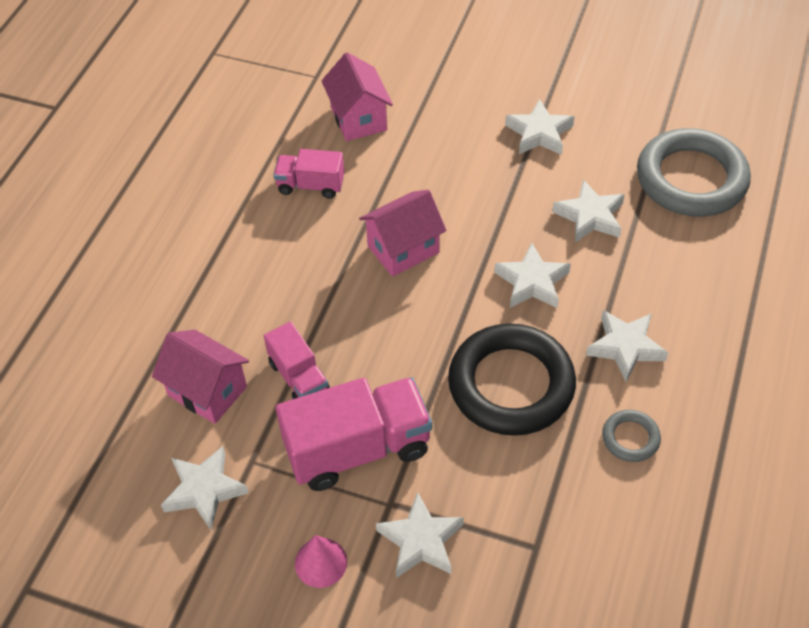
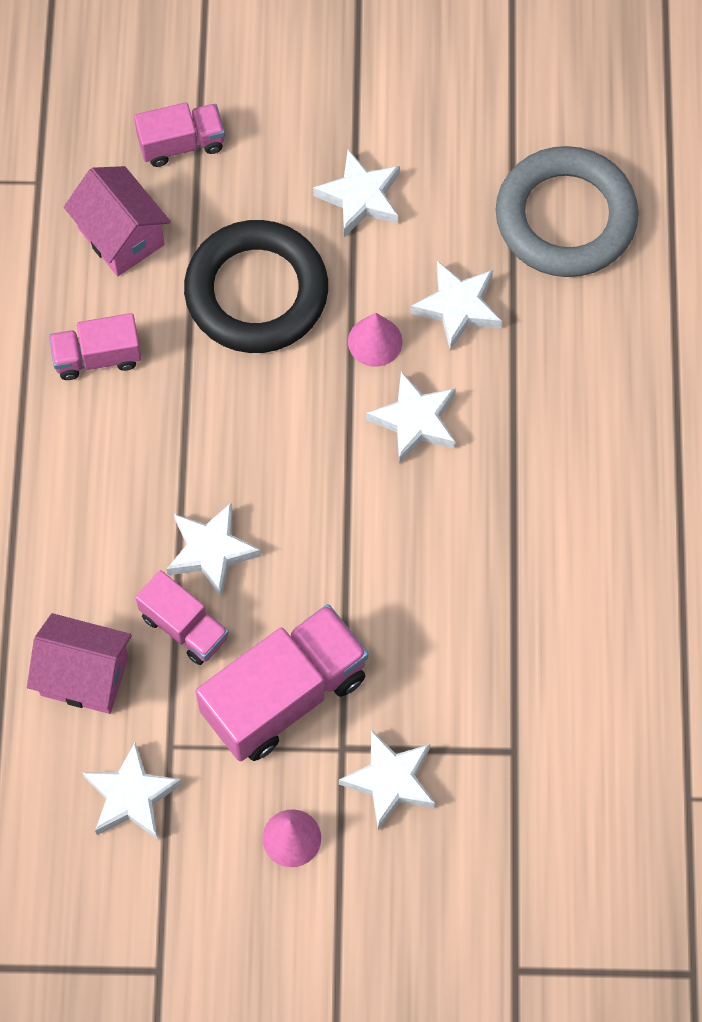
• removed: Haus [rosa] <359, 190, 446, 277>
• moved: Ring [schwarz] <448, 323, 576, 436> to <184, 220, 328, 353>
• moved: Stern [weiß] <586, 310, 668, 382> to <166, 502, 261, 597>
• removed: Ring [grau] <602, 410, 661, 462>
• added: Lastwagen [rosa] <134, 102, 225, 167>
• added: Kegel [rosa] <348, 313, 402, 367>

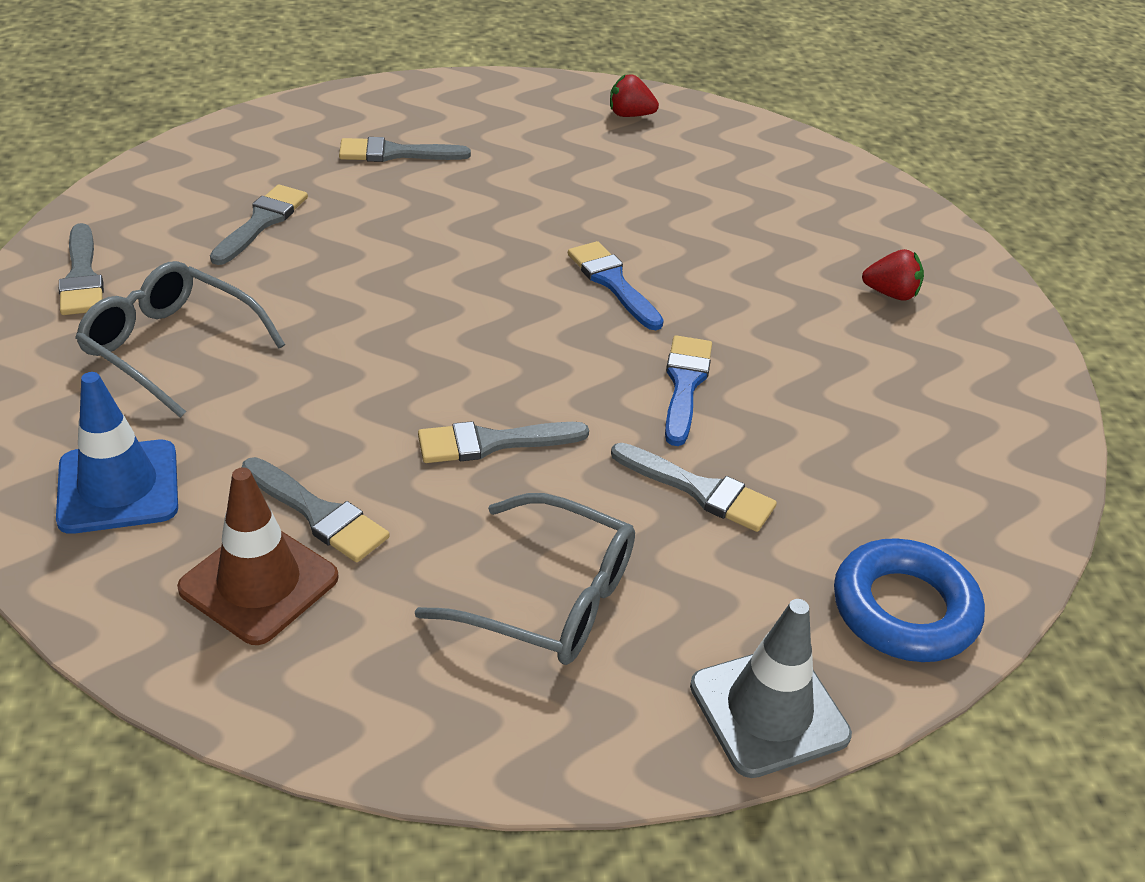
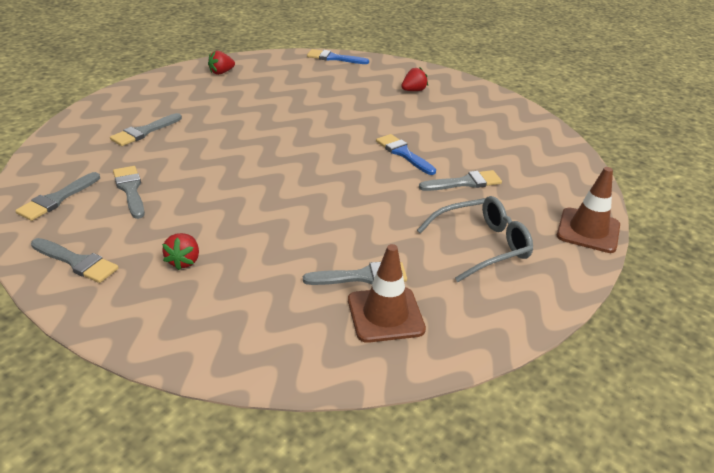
• removed: Leitkegel [blau] <56, 372, 178, 534>
• replaced: Brille [grau] <75, 261, 285, 418> to Erdbeere [rot] <162, 233, 199, 270>
• moved: Pinsel [grau] <418, 421, 589, 463> to <15, 172, 100, 221>
• moved: Pinsel [blau] <568, 241, 664, 330> to <307, 49, 369, 64>
• recoloured: Leitkegel [grau] <690, 599, 852, 778> to Leitkegel [braun] <557, 167, 620, 253>
• removed: Ring [blau] <834, 538, 985, 662>

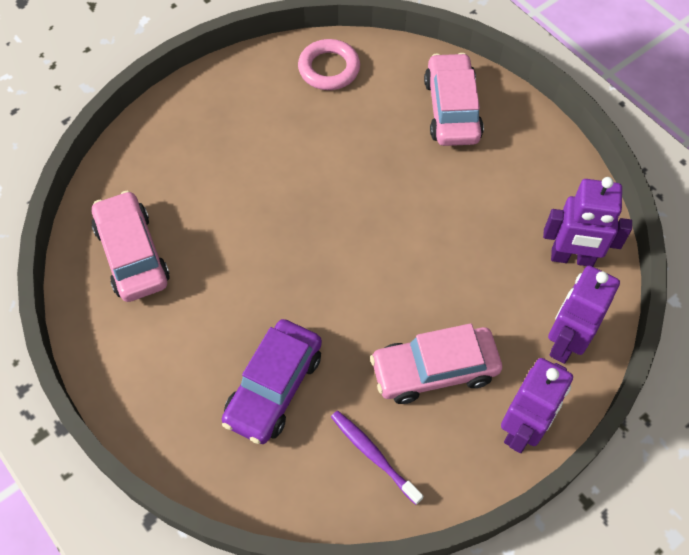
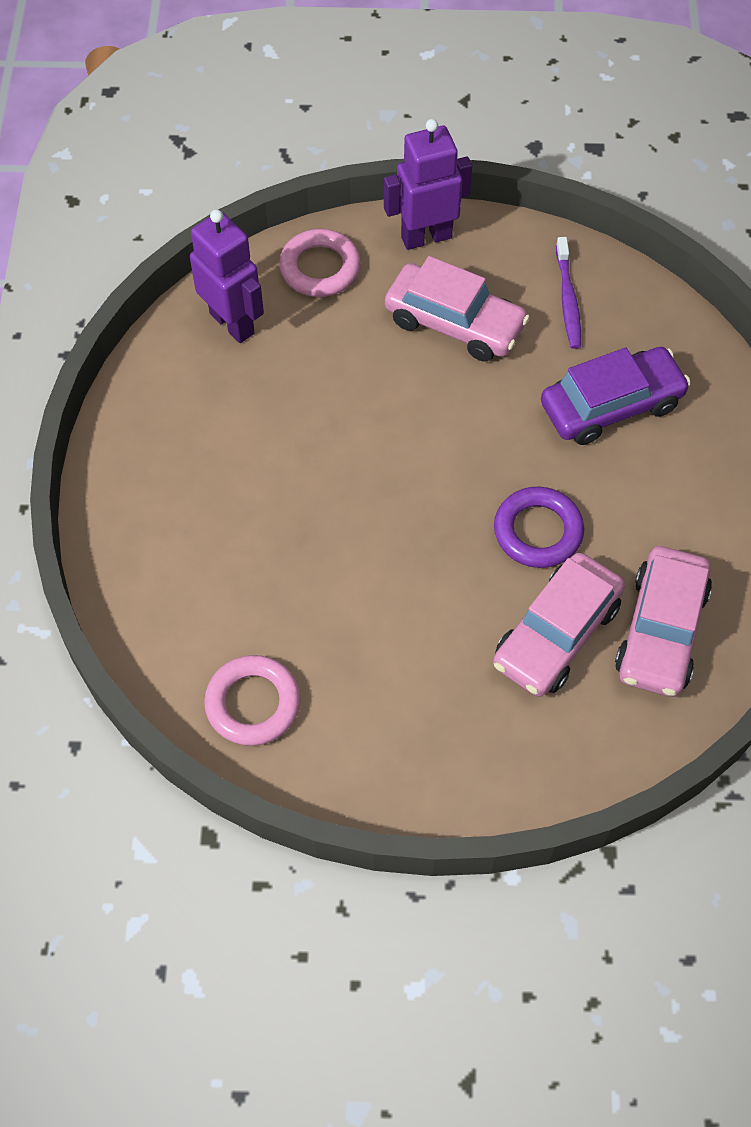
• moved: Auto [rosa] <424, 53, 484, 146> to <493, 553, 625, 697>
• replaced: Roboter [lila] <548, 266, 620, 364> to Ring [rosa] <279, 229, 361, 297>
• added: Ring [lila] <494, 487, 584, 568>

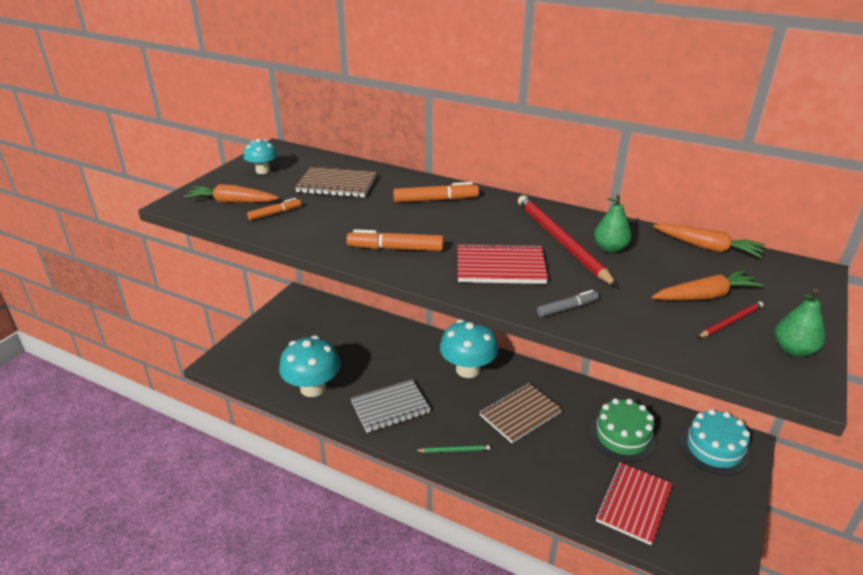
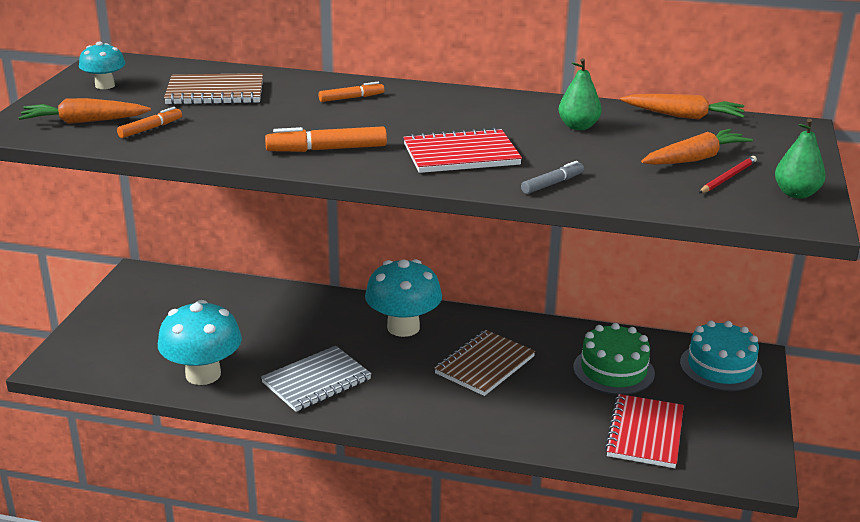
• resized: Filzstift [orange] <393, 182, 479, 203> = <319, 82, 384, 102> x0.62
• removed: Bleistift [grün] <415, 445, 490, 453>
• removed: Bleistift [rot] <518, 195, 618, 287>

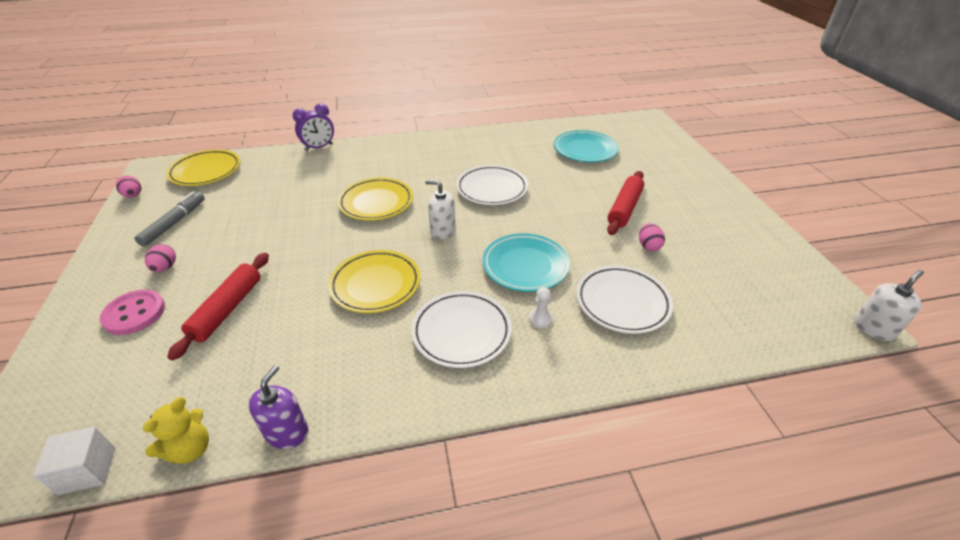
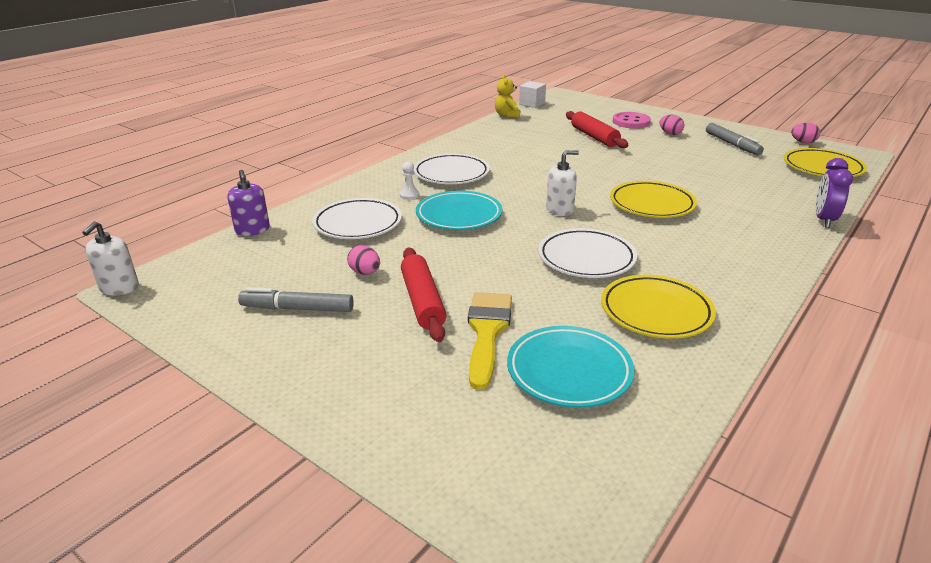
• moved: Seifenspender [lila] <248, 365, 308, 449> to <228, 170, 270, 236>
• moved: Teller [gelb] <328, 250, 420, 313> to <601, 275, 716, 339>
• added: Filzstift [grau] <238, 287, 354, 312>
• added: Pinsel [gelb] <468, 292, 512, 390>

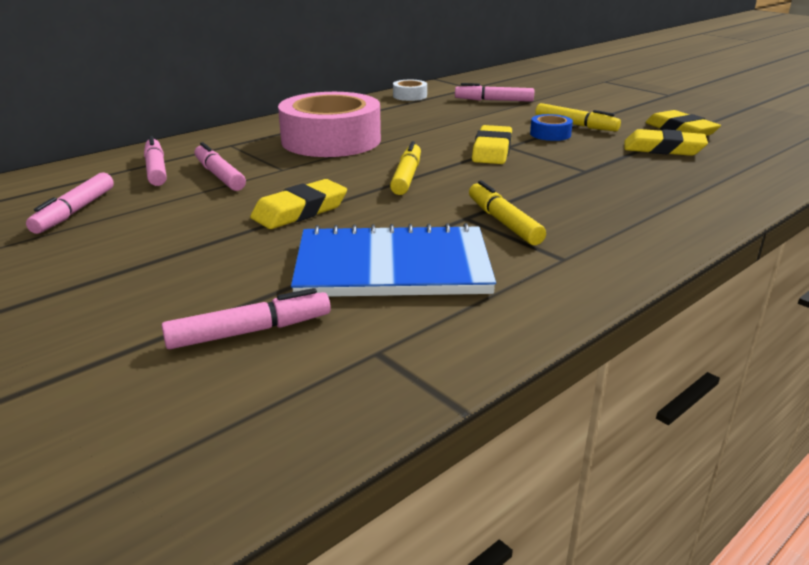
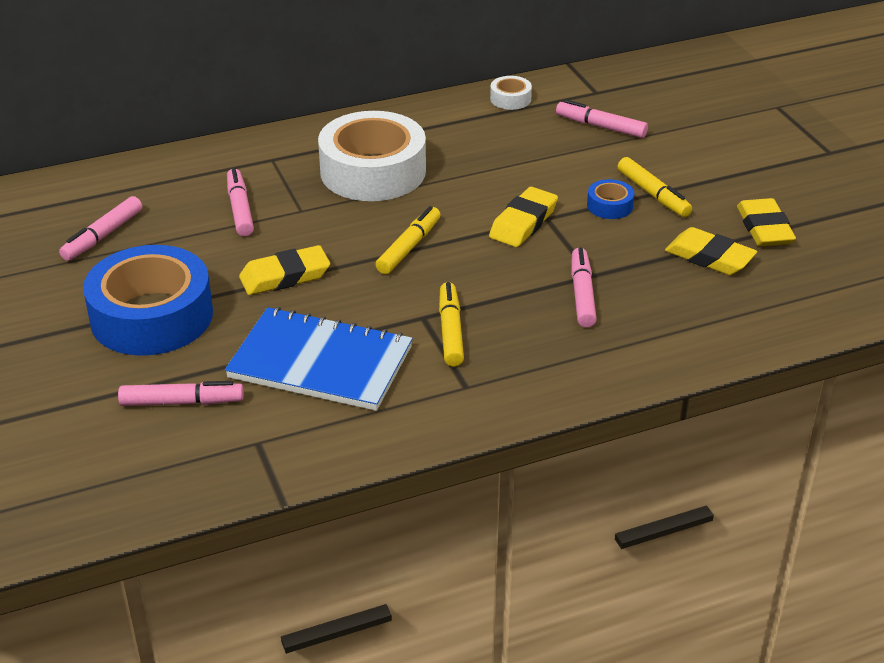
• moved: Filzstift [rosa] <144, 136, 167, 186> to <571, 248, 597, 328>
• recoloured: Klebeband [rosa] <278, 92, 381, 157> to Klebeband [weiß] <318, 111, 426, 201>
• added: Klebeband [blau] <83, 245, 213, 356>

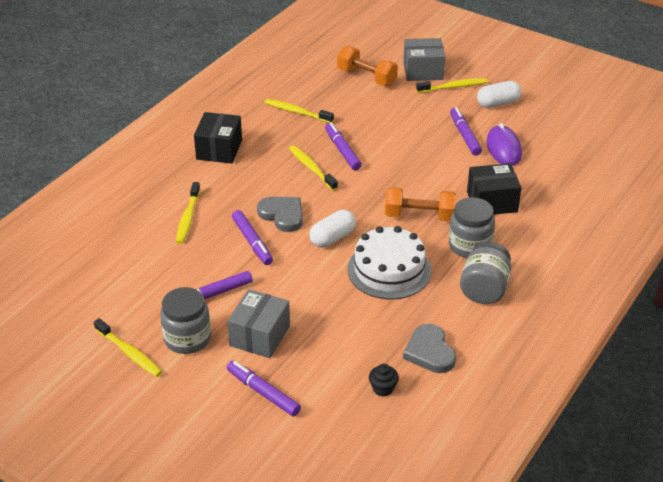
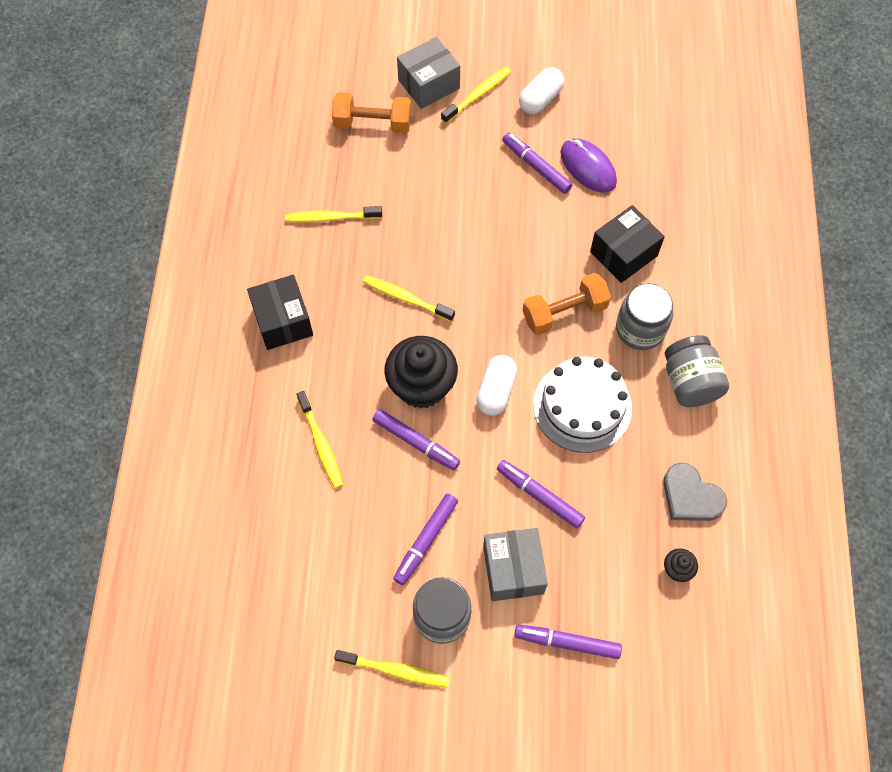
• replaced: Herz [grau] <257, 197, 303, 232> to Muffin [schwarz] <385, 336, 458, 409>
• moved: Filzstift [lila] <325, 122, 362, 170> to <497, 460, 585, 529>

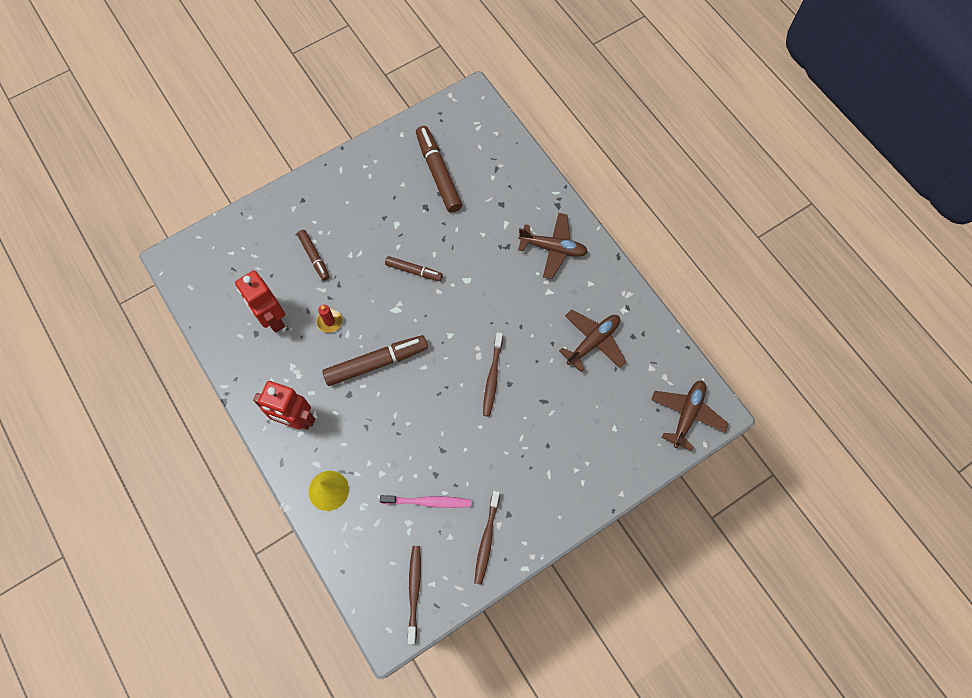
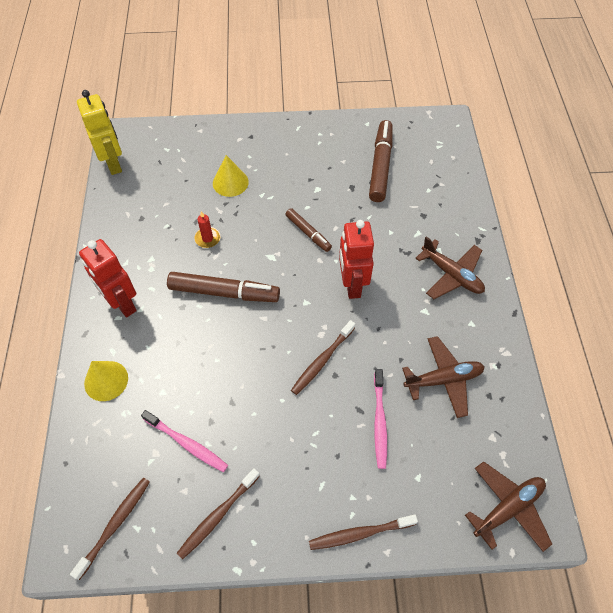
• moved: Roboter [rot] <235, 270, 285, 332> to <339, 220, 374, 299>
• replaced: Filzstift [braun] <297, 230, 330, 281> to Kegel [gelb] <213, 155, 249, 197>
• added: Roboter [gelb] <77, 90, 122, 175>
• added: Zahnbürste [braun] <309, 514, 418, 550>
• added: Zahnbürste [rosa] <374, 369, 387, 469>

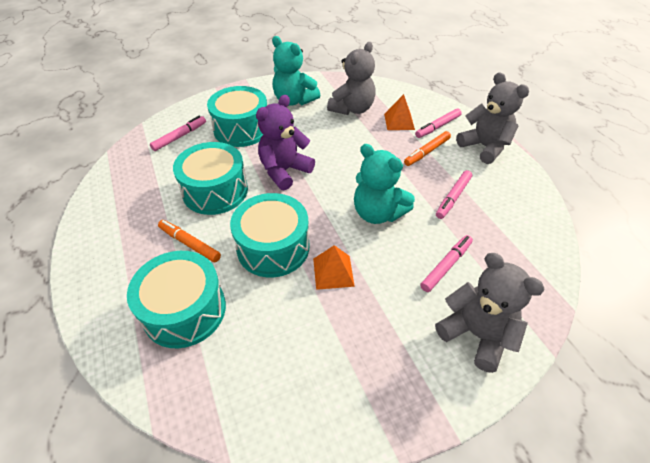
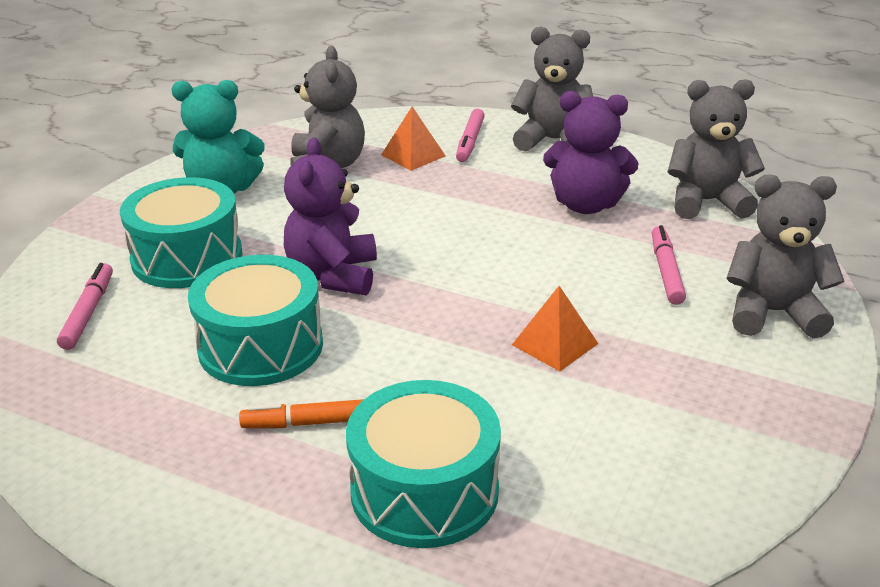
• removed: Trommel [türkis] <230, 193, 309, 277>
• removed: Teddybär [türkis] <354, 144, 415, 224>
• removed: Filzstift [orange] <404, 131, 451, 166>
• replaced: Filzstift [rosa] <436, 170, 472, 219> to Teddybär [lila] <543, 91, 638, 214>
• added: Teddybär [grau] <668, 79, 765, 219>

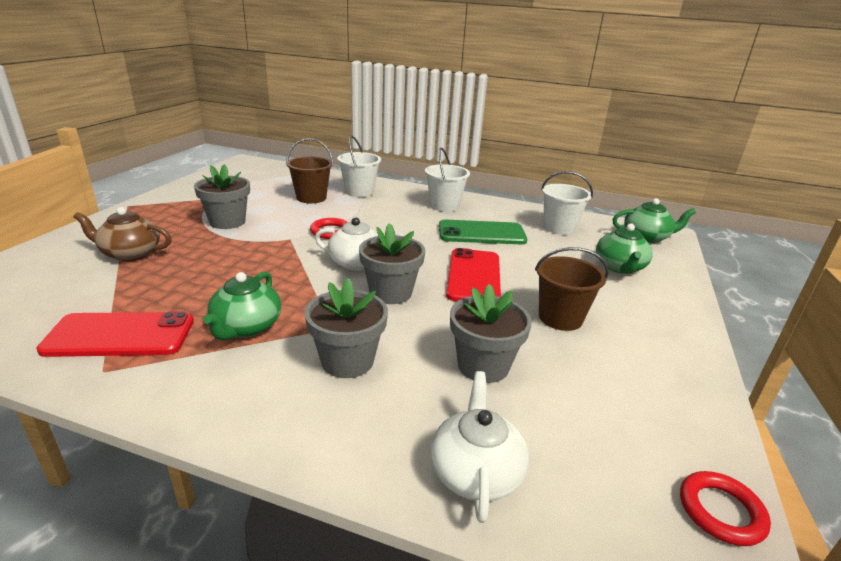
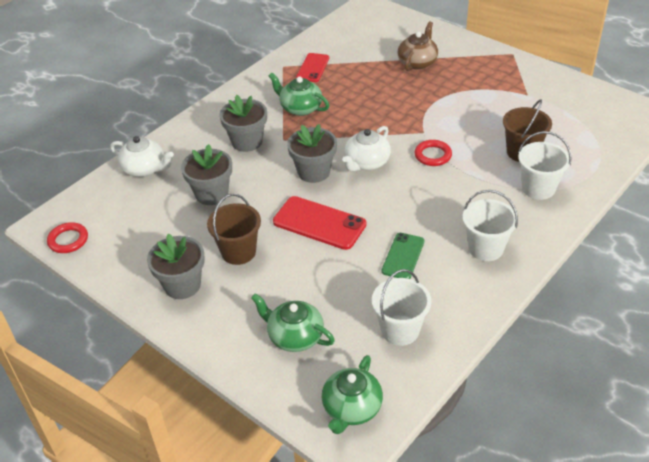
• resized: Handy [rot] <36, 312, 194, 357> = <296, 53, 329, 82> x0.64
• moved: Blumentopf [grau] <194, 164, 250, 229> to <147, 234, 205, 299>
• resized: Handy [grün] <439, 220, 527, 244> = <382, 233, 424, 279> x0.64

